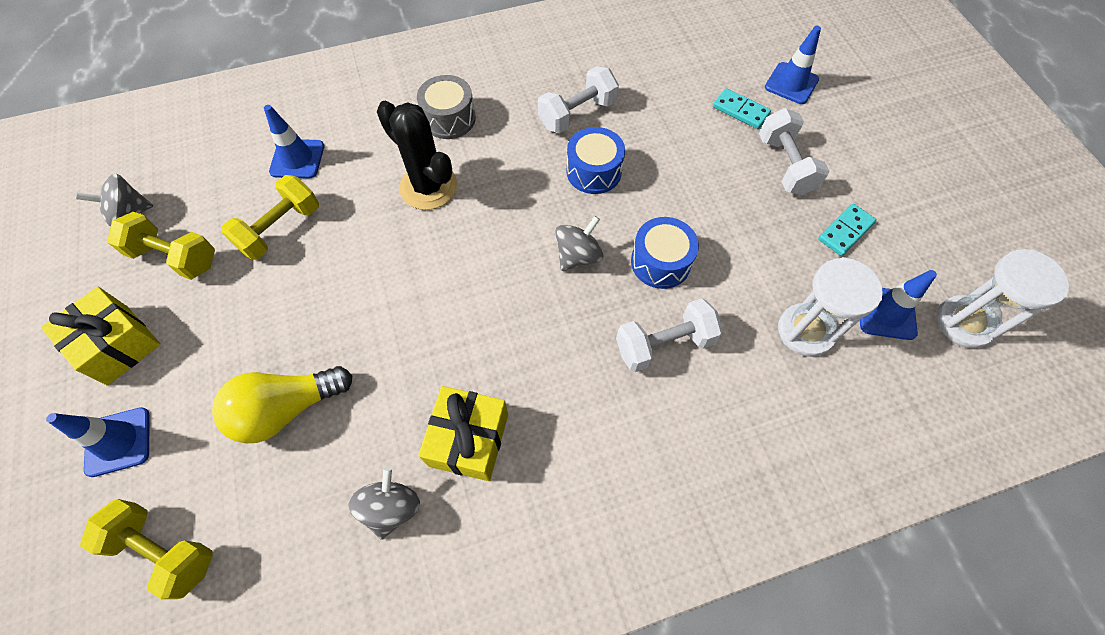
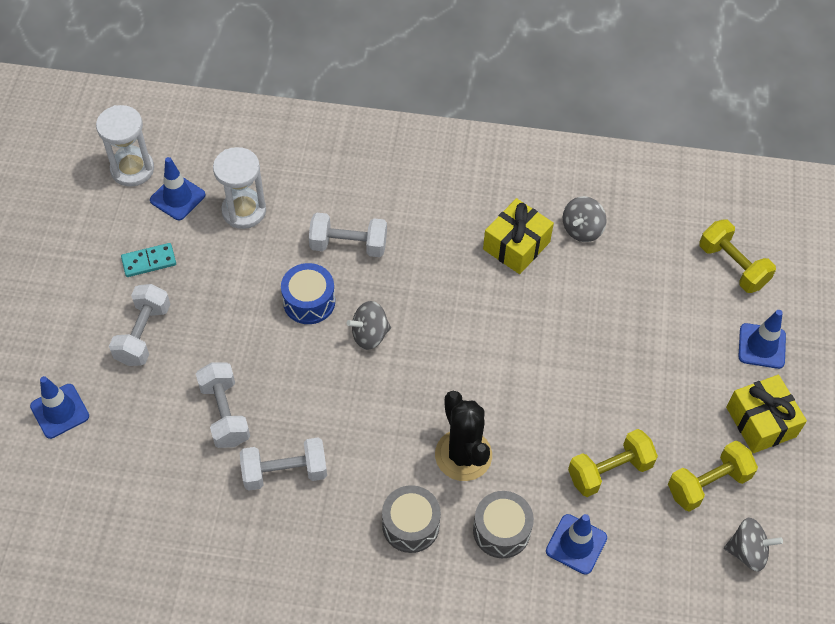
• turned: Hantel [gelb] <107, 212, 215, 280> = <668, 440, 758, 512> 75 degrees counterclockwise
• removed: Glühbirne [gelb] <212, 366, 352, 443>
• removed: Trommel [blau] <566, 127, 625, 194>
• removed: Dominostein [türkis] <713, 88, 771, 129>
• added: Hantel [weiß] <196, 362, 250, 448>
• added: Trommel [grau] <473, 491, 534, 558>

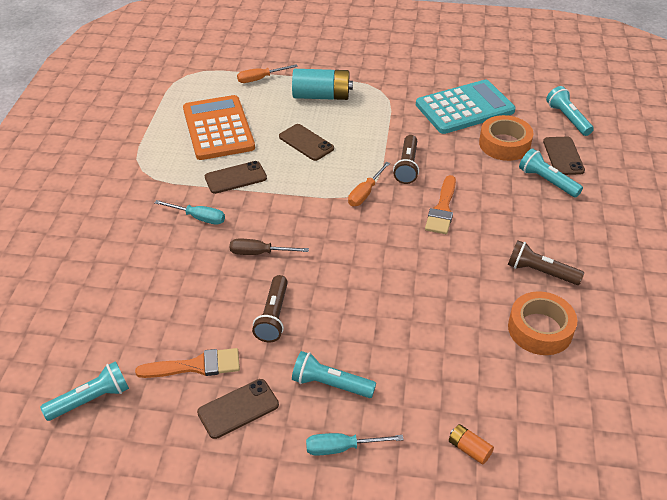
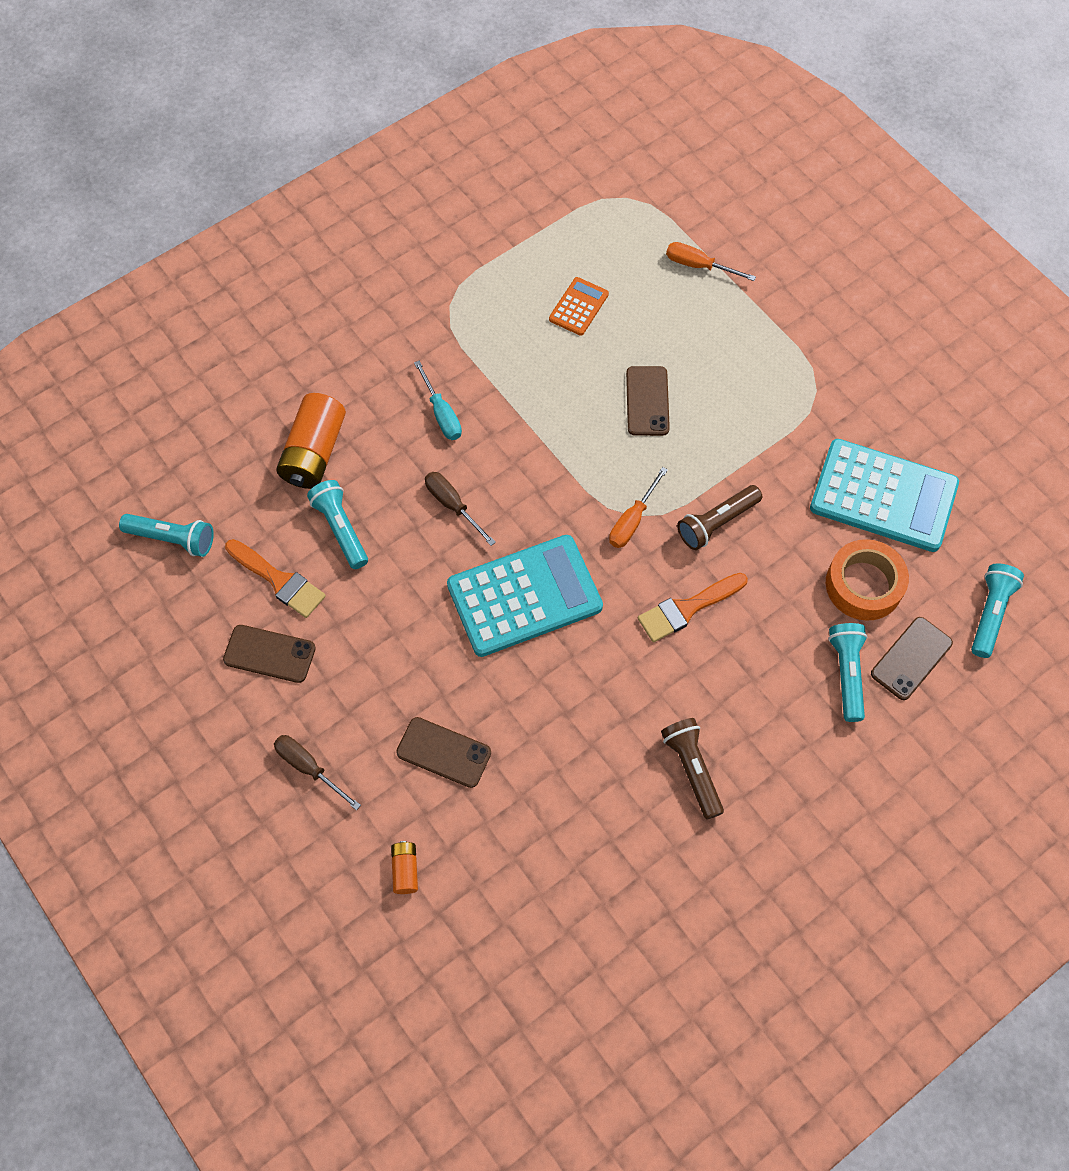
• resized: Taschenrechner [orange] <183, 95, 255, 160> = <549, 277, 609, 336> x0.48
• moved: Handy [braun] <205, 161, 267, 194> to <396, 717, 491, 788>
• removed: Taschenlampe [braun] <252, 275, 288, 342>
• removed: Batterie [türkis] <292, 69, 353, 100>
• moved: Taschenlampe [türkis] <292, 351, 376, 398> to <307, 480, 368, 569>
• recoloured: Schraubenzieher [türkis] <306, 433, 404, 456> to Schraubenzieher [braun] <274, 735, 361, 810>
• turned: Schraubenzieher [orange] <348, 162, 390, 206> = <609, 467, 668, 548> 45 degrees counterclockwise
• removed: Klebeband [orange] <508, 291, 577, 355>
• added: Batterie [orange] <276, 393, 346, 489>
• added: Taschenrechner [türkis] <447, 535, 603, 657>

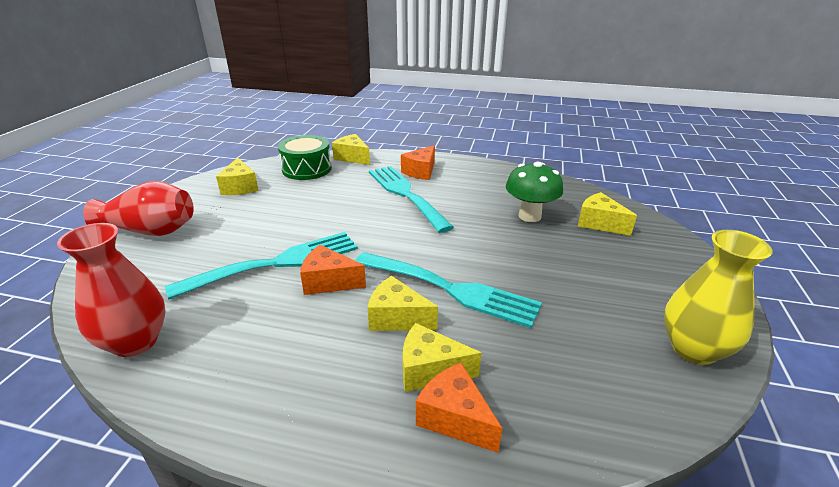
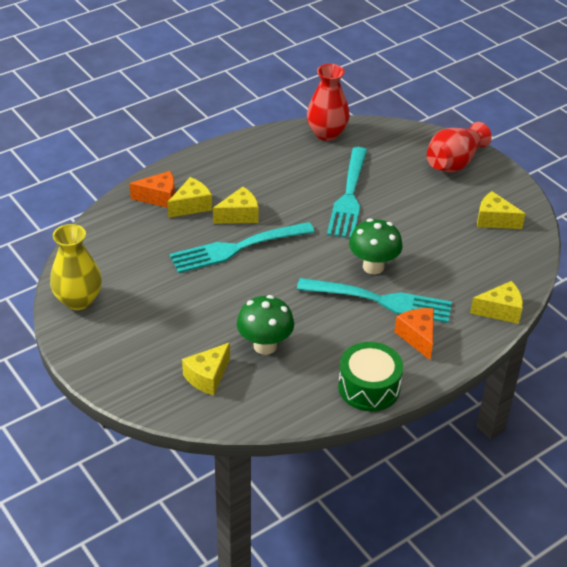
• moved: Trommel [grün] <278, 135, 332, 180> to <338, 342, 403, 411>
• removed: Käse [orange] <300, 245, 366, 295>
• turned: Käse [gelb] <578, 192, 637, 236> = <182, 342, 230, 395> 135 degrees clockwise
• added: Pilz [grün] <349, 219, 403, 274>

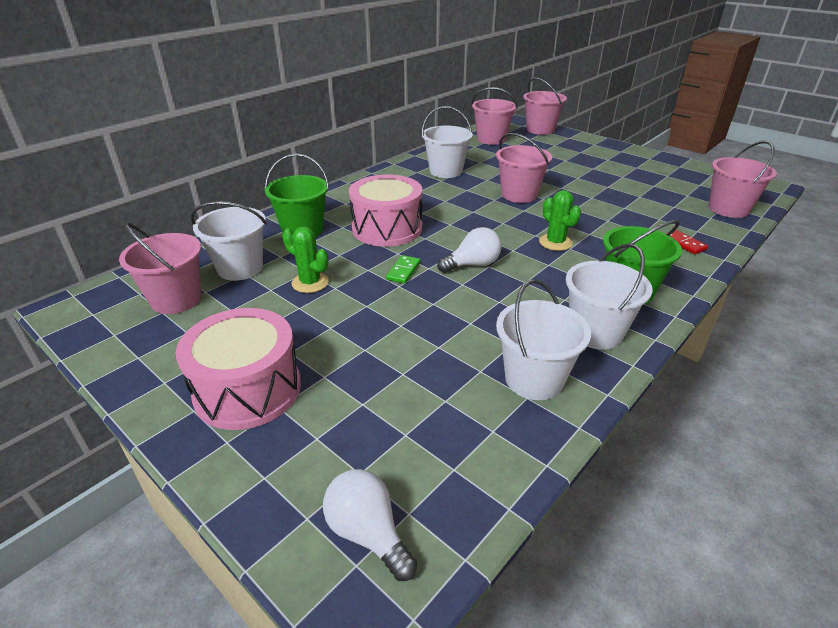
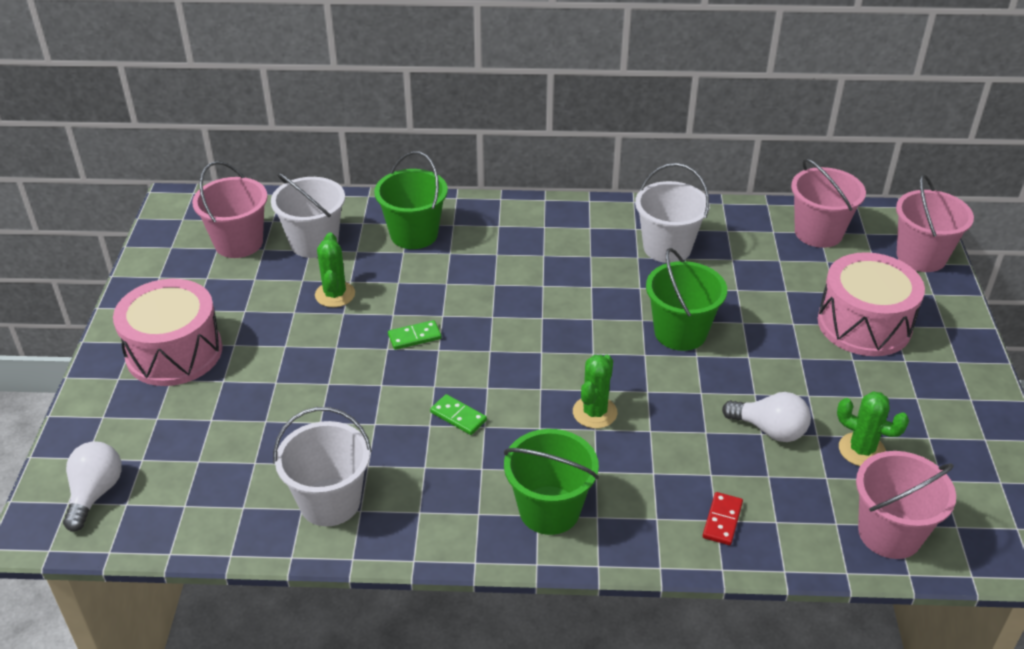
• moved: Trommel [rosa] <349, 175, 422, 247> to <818, 252, 925, 356>
• moved: Glühbirne [weiß] <437, 227, 502, 273> to <722, 392, 811, 442>
• recoloured: Eimer [rosa] <496, 133, 552, 203> to Eimer [grün] <646, 248, 727, 351>
• removed: Eimer [weiß] <566, 243, 652, 350>
• added: Dominostein [grün] <430, 394, 487, 435>
• added: Kaktus [grün] <837, 391, 909, 466>

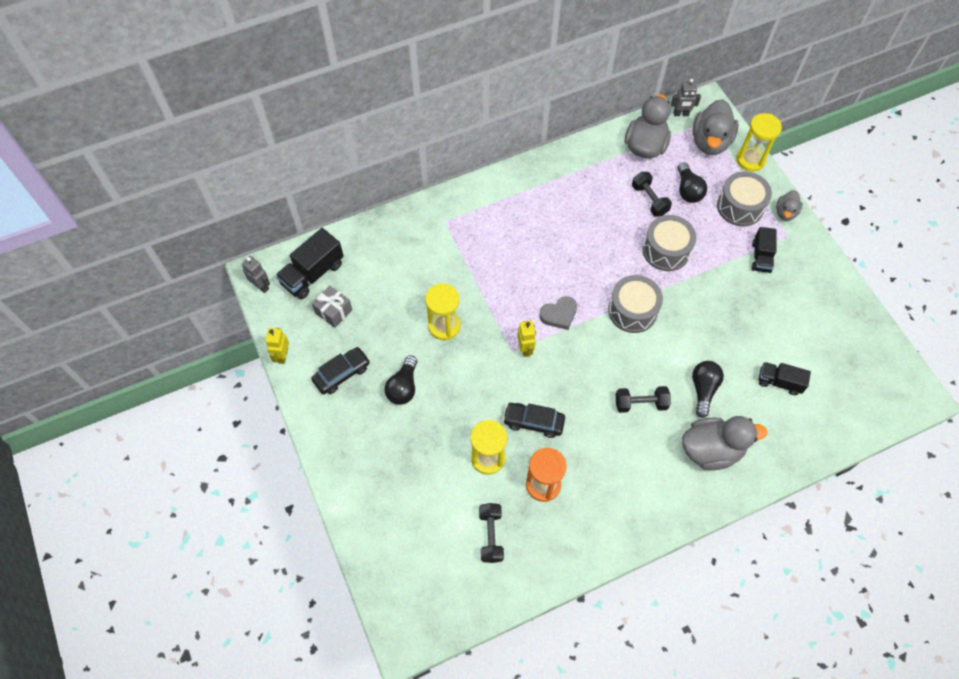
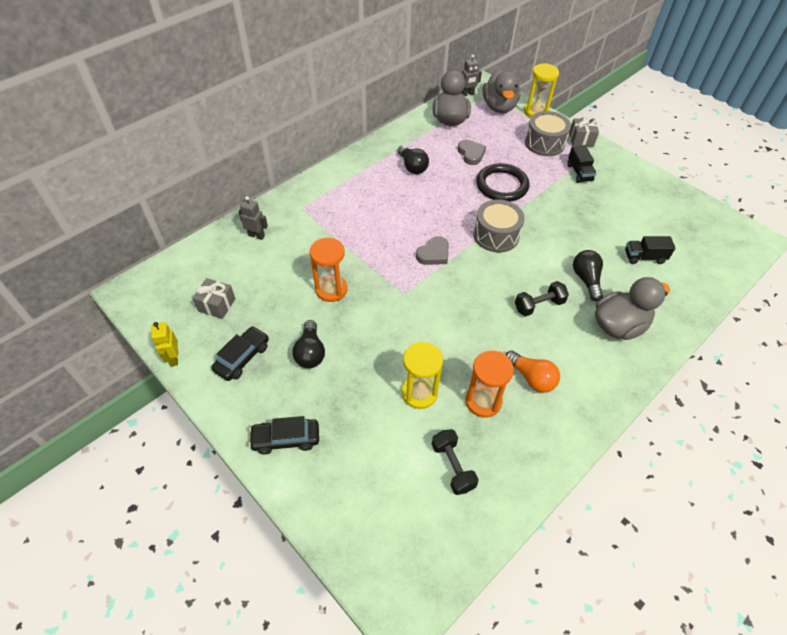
• moved: Roboter [grau] <241, 256, 270, 293> to <238, 196, 268, 240>
• removed: Lastwagen [schwarz] <276, 228, 344, 299>
• recoloured: Sanduhr [gelb] <425, 284, 460, 340> to Sanduhr [orange] <310, 238, 347, 302>
• moved: Auto [schwarz] <503, 403, 565, 438> to <249, 416, 319, 455>
• removed: Roboter [gelb] <517, 321, 536, 357>
• replaced: Hantel [schwarz] <632, 172, 672, 216> to Herz [grau] <457, 140, 486, 165>
• replaced: Trommel [grau] <642, 215, 696, 271> to Ring [schwarz] <476, 163, 529, 202>
• moved: Glühbirne [schwarz] <677, 162, 707, 203> to <397, 145, 429, 174>
• replaced: Ente [grau] <776, 190, 803, 221> to Geschenk [grau] <569, 117, 599, 147>
• added: Glühbirne [orange] <505, 350, 560, 393>

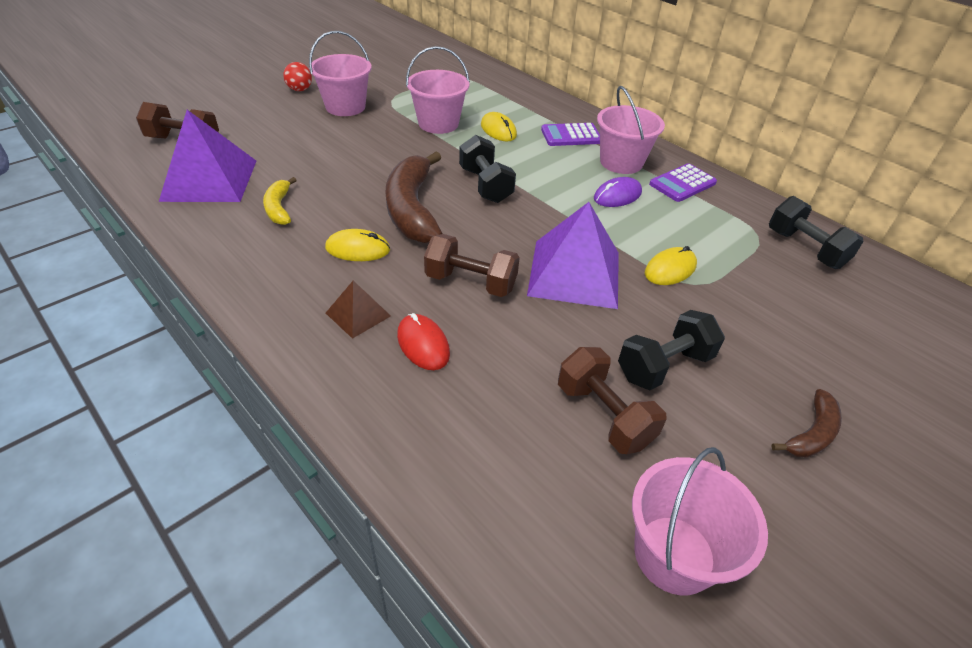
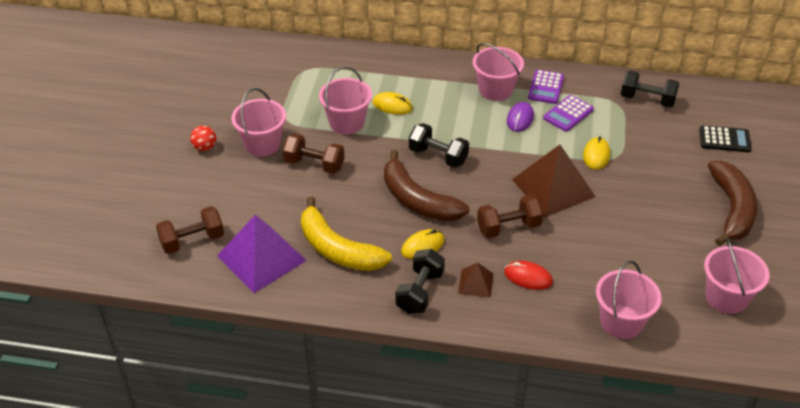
• resized: Banane [gelb] <263, 177, 297, 225> = <301, 196, 392, 271> x1.96
• recoloured: Pyramide [lila] <527, 202, 619, 309> to Pyramide [braun] <512, 145, 596, 217>
• moved: Taschenrechner [lila] <541, 123, 600, 146> to <543, 95, 594, 132>
• moved: Hantel [braun] <558, 347, 666, 454> to <282, 134, 344, 174>
• moved: Hantel [schwarz] <618, 310, 725, 390> to <395, 249, 445, 314>
• resized: Banane [braun] <771, 389, 842, 458> = <708, 161, 758, 246> x1.96
• added: Eimer [rosa] <596, 261, 662, 339>
• added: Taschenrechner [schwarz] <699, 125, 752, 152>

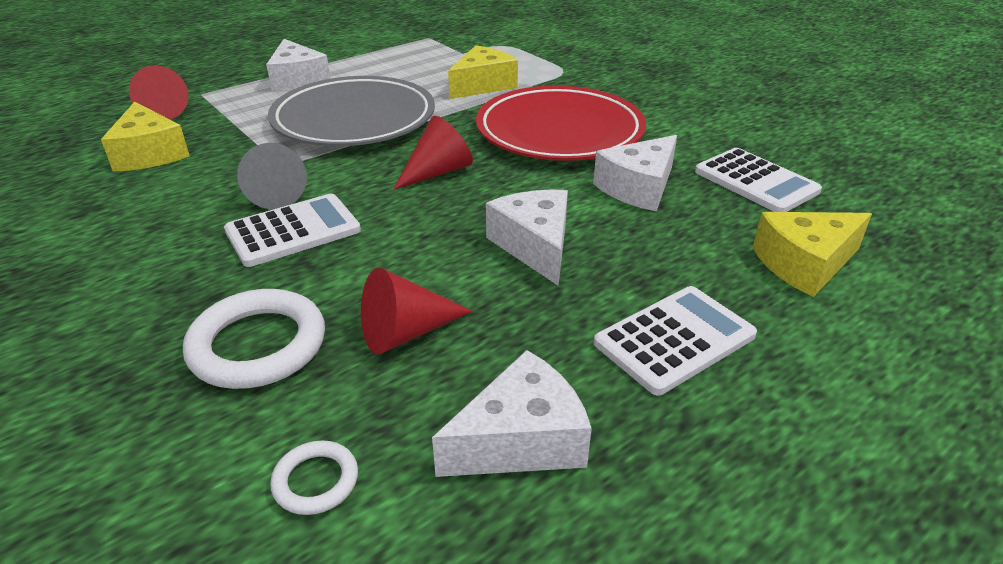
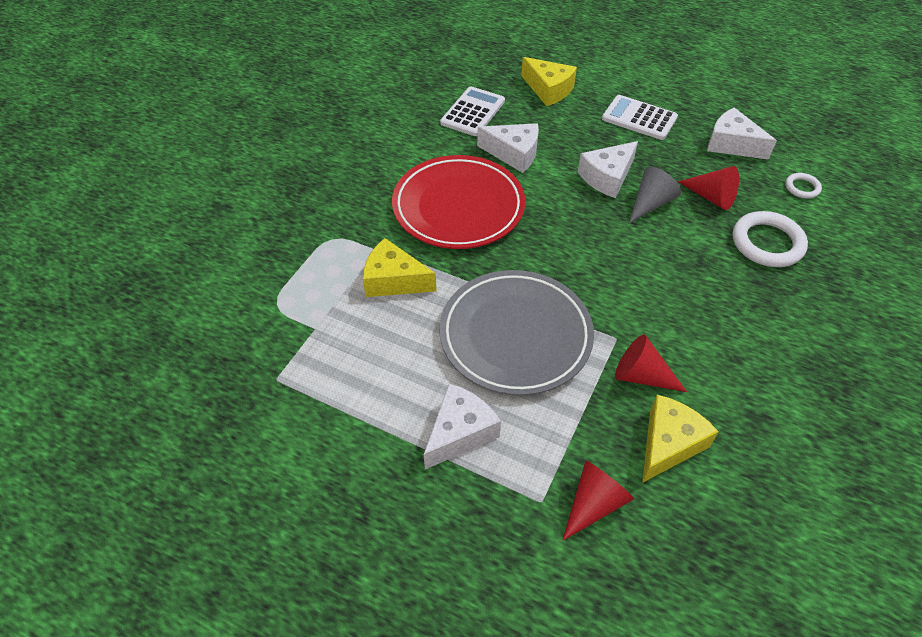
• removed: Taschenrechner [weiß] <224, 194, 361, 267>
• moved: Kegel [grau] <237, 143, 307, 209> to <629, 167, 681, 223>
• moved: Kegel [rot] <393, 116, 473, 190> to <615, 335, 687, 392>

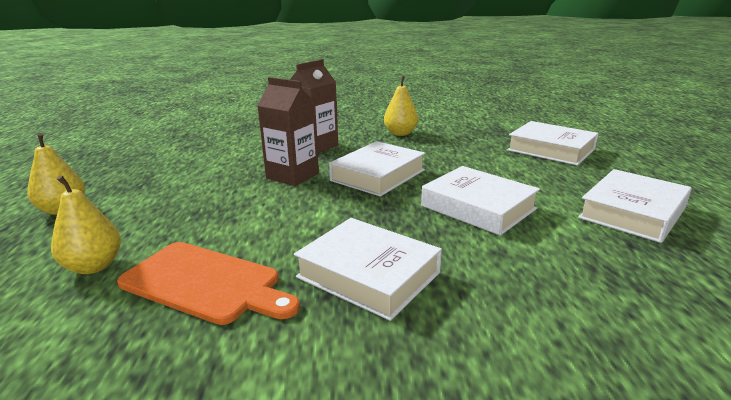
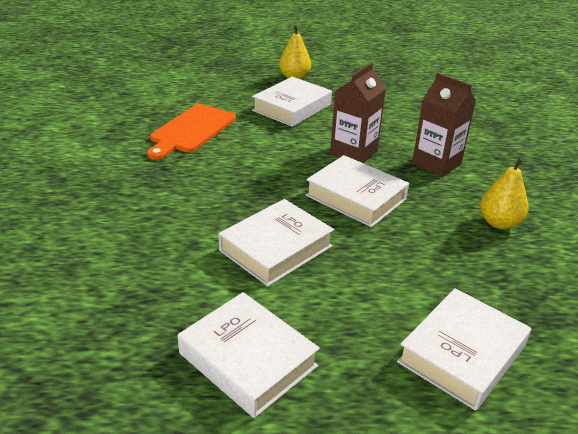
• removed: Birne [gelb] <51, 175, 121, 274>
• moved: Buch [weiß] <294, 218, 442, 321> to <252, 77, 332, 127>

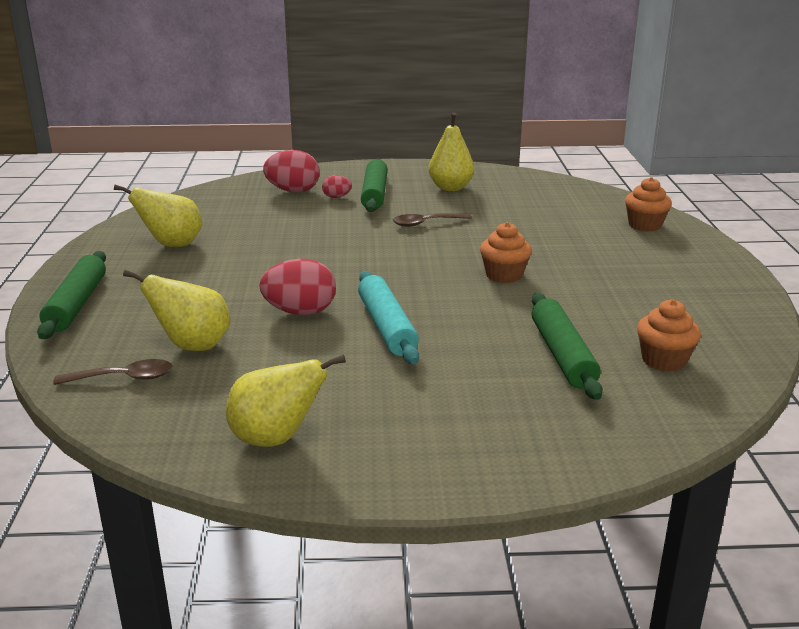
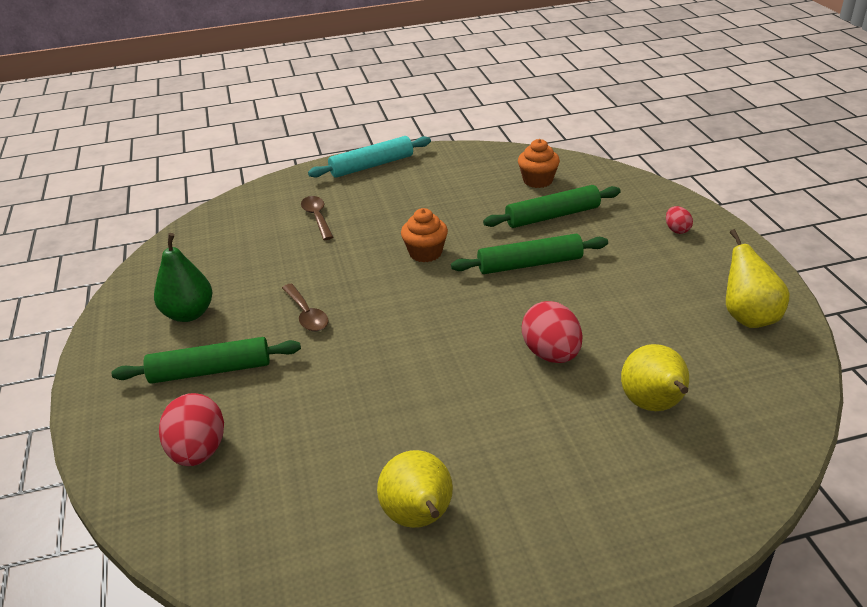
• moved: Nudelholz [grün] <37, 251, 106, 339> to <451, 234, 608, 274>
• moved: Löffel [braun] <53, 359, 173, 385> to <301, 196, 333, 240>
• moved: Ei [rot] <322, 175, 352, 198> to <666, 206, 693, 234>
• moved: Nudelholz [türkis] <358, 271, 419, 364> to <308, 136, 431, 178>
• recoloured: Birne [gelb] <429, 112, 474, 191> to Birne [grün] <154, 233, 213, 322>
• removed: Muffin [orange] <625, 177, 672, 232>

